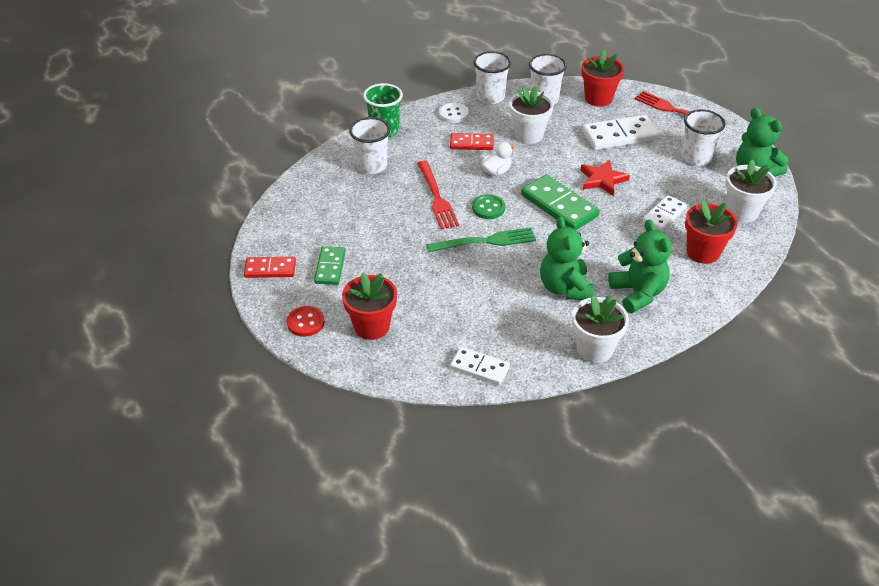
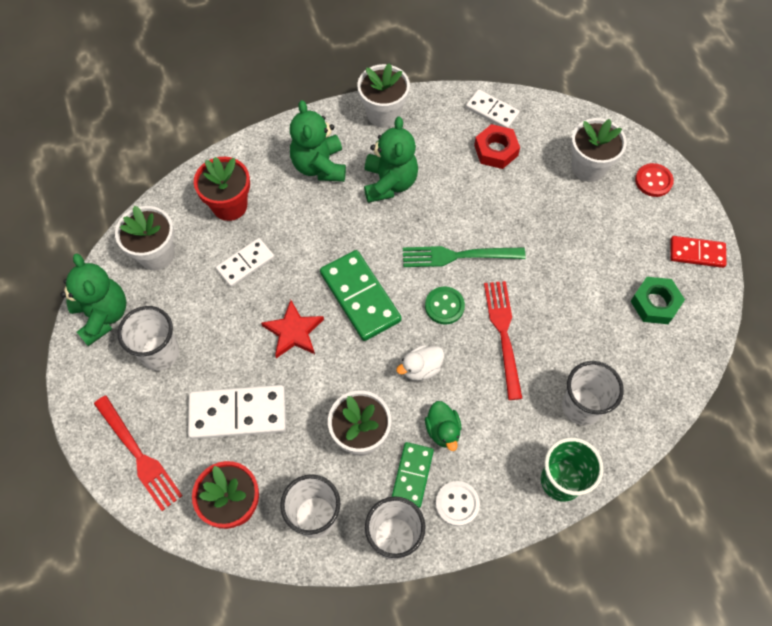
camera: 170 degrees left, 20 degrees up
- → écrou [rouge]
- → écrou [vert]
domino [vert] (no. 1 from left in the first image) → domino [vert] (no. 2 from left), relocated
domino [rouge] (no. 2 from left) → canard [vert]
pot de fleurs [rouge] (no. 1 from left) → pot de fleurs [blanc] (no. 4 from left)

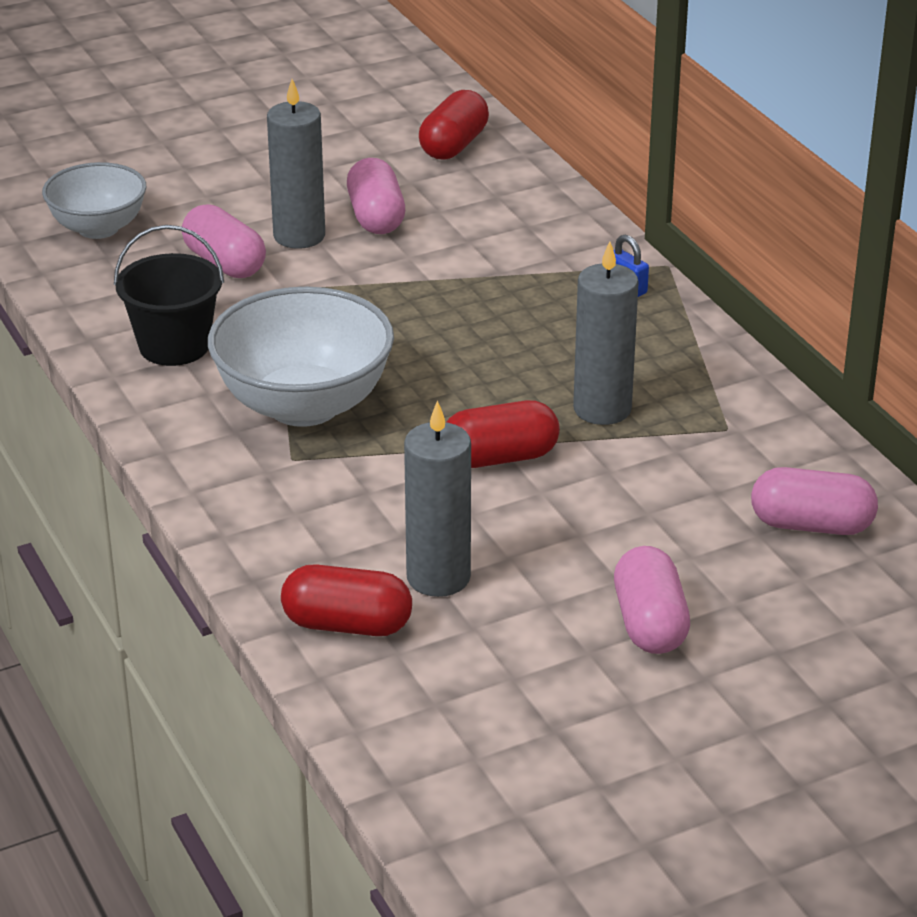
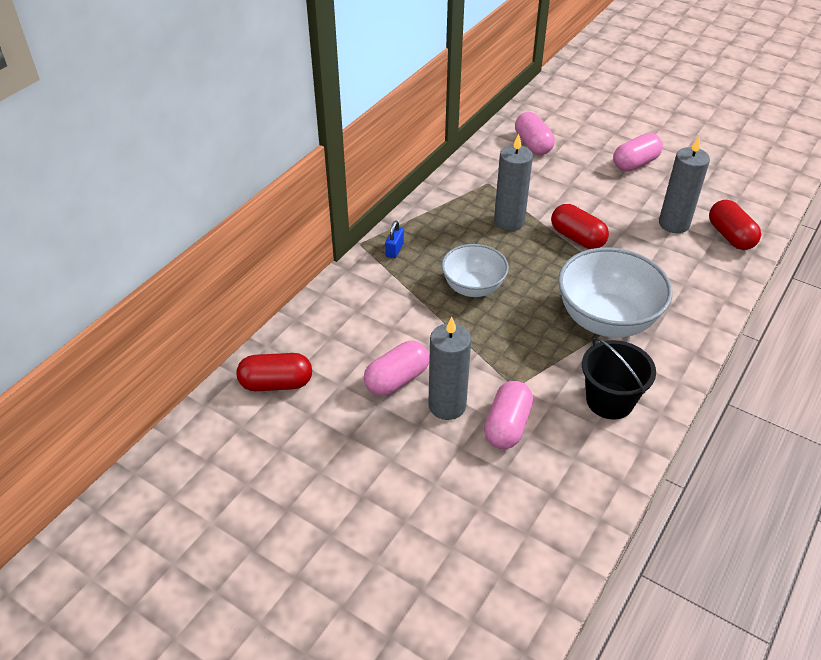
camera: 120 degrees left, 10 degrees up
bol [blanc] (no. 1 from left), relocated

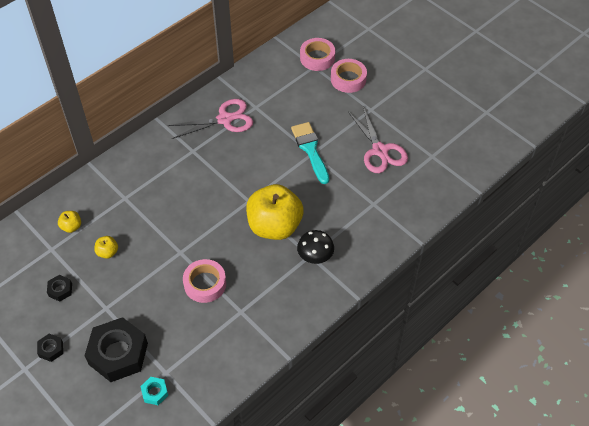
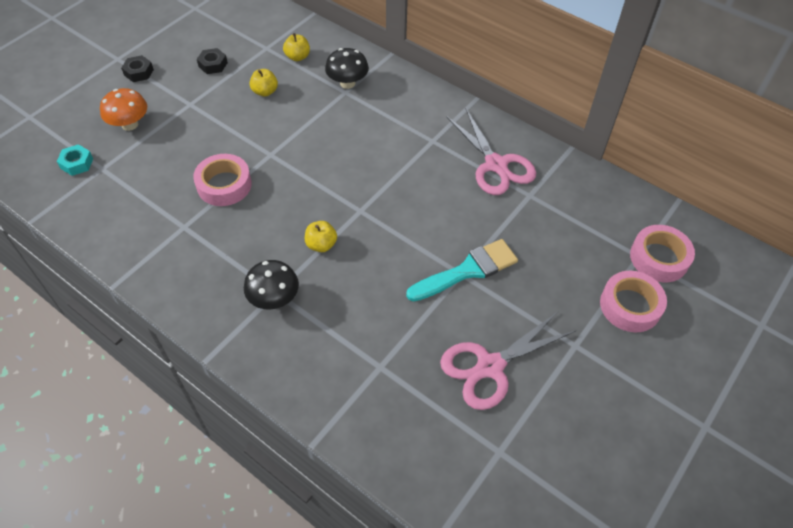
camera: 80 degrees right, 0 degrees up
- → champignon [noir] (no. 2 from left)
écrou [noir] (no. 3 from left) → champignon [orange]
pomme [jaune] (no. 3 from left), x0.40

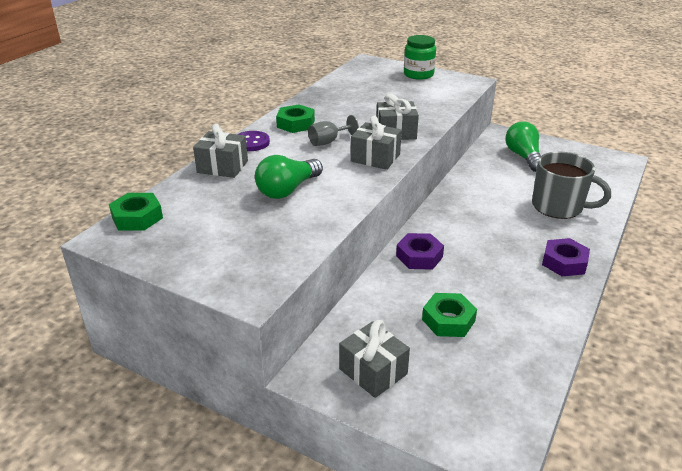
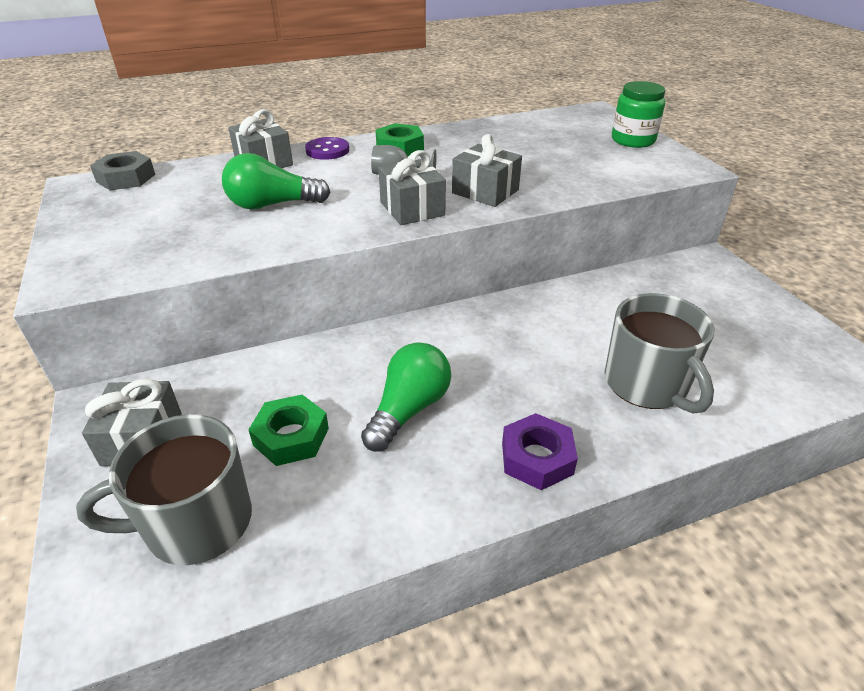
camera: 40 degrees right, 5 degrees up
écrou [violet] (no. 1 from left) → -
- → tasse [gris] (no. 1 from left)
ampoule [vert] (no. 2 from left), relocated
écrou [vert] (no. 1 from left) → écrou [gris]

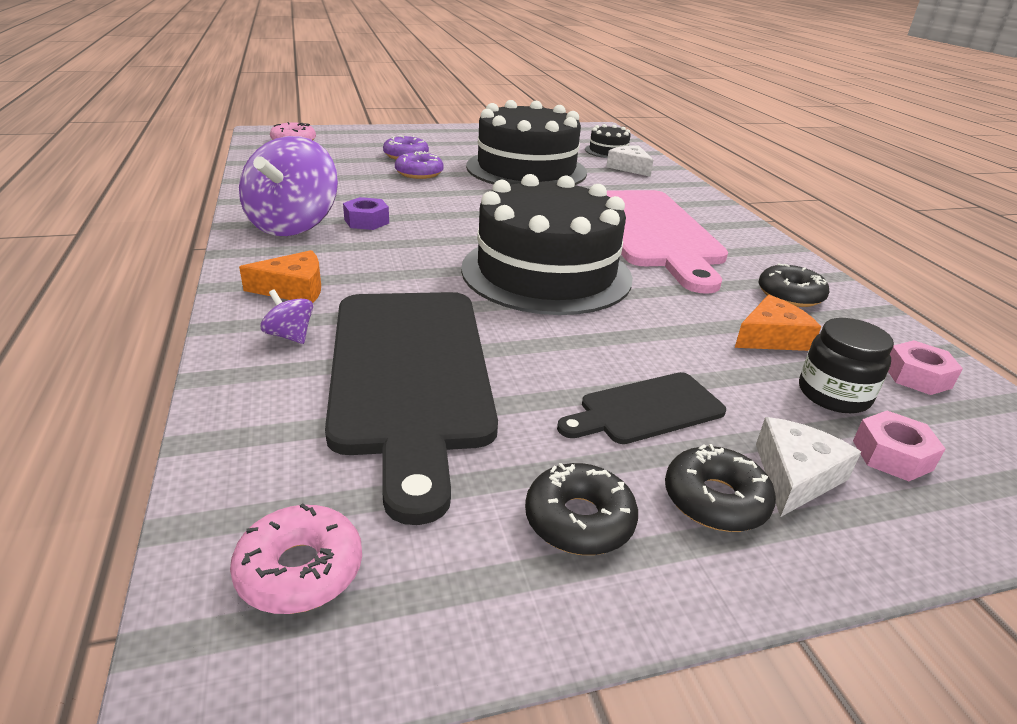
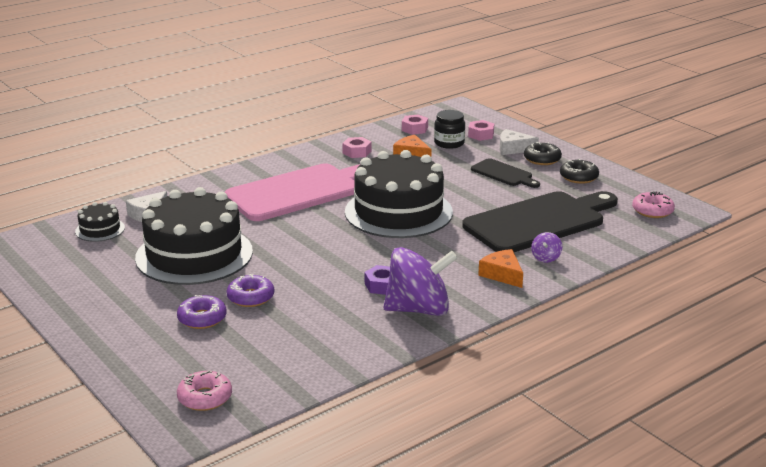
camera: 110 degrees left, 5 degrees down
beignet [noir] (no. 3 from left) → écrou [rose] (no. 1 from left)

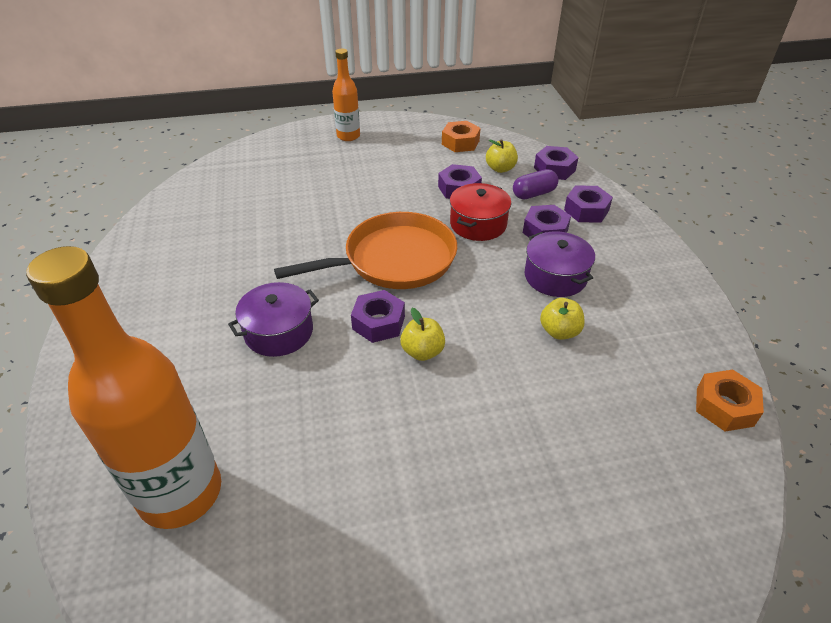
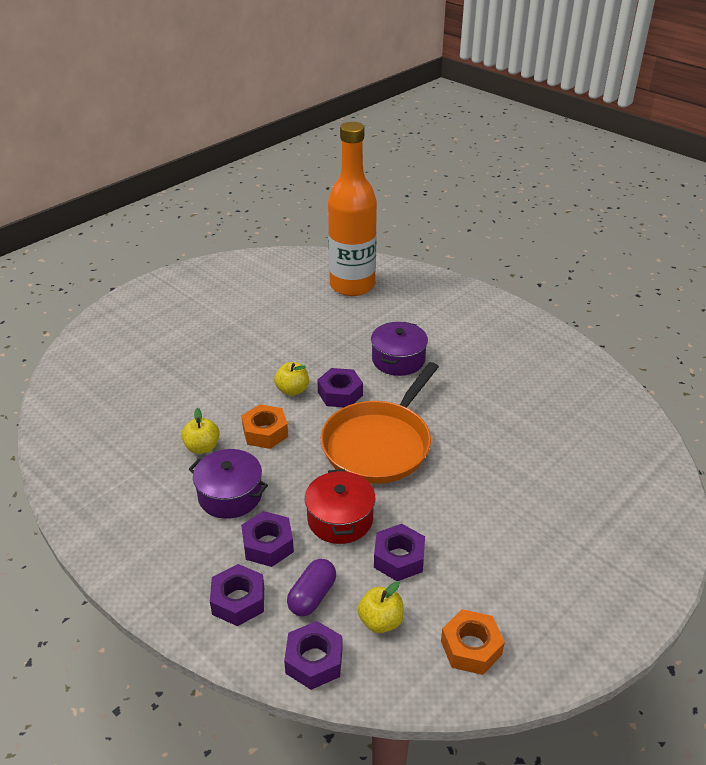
camera: 145 degrees right, 5 degrees down
bouteille [orange] (no. 2 from left) → -
écrou [orange] (no. 2 from left in the first image) → écrou [orange] (no. 1 from left), relocated

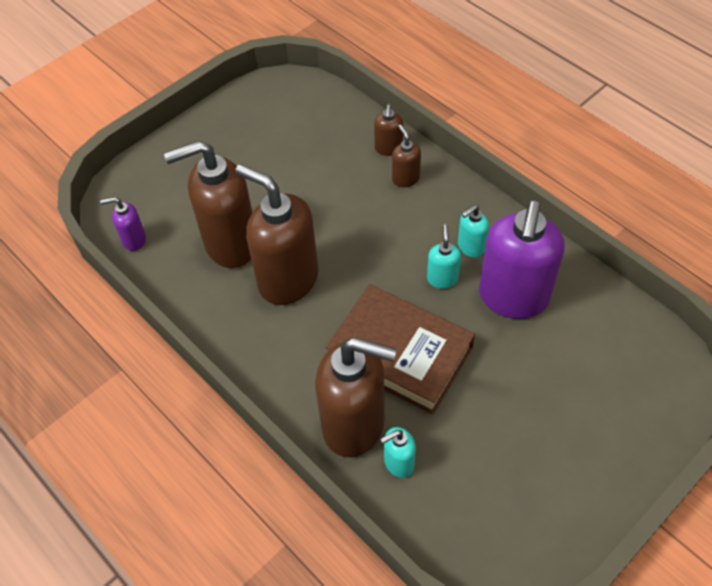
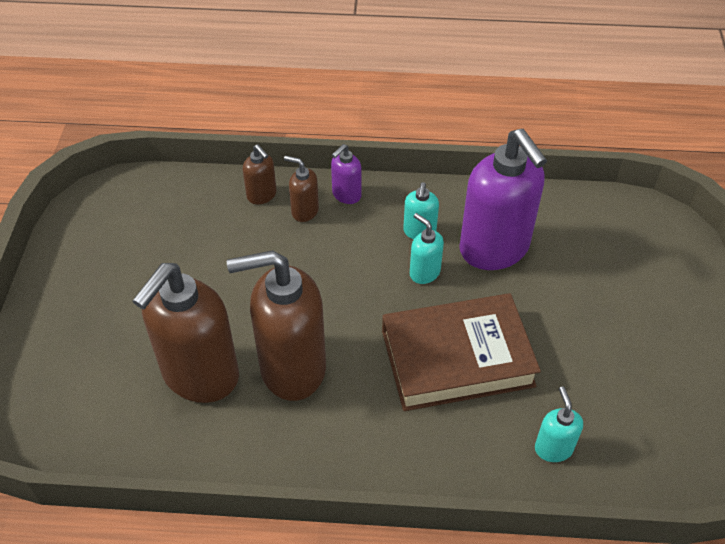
camera: 45 degrees left, 5 degrees down
distributeur de savon [marron] (no. 3 from left) → -
distributeur de savon [violet] (no. 1 from left), relocated
distributeur de savon [turquoise] (no. 1 from left in the first image) → distributeur de savon [turquoise] (no. 3 from left), 150 degrees clockwise

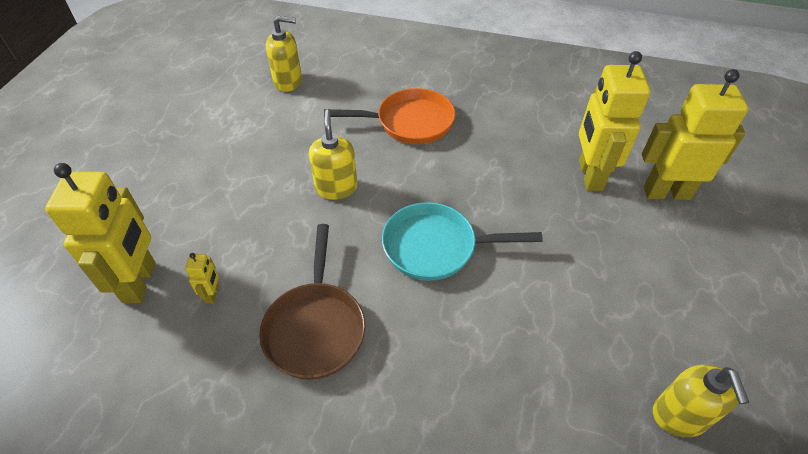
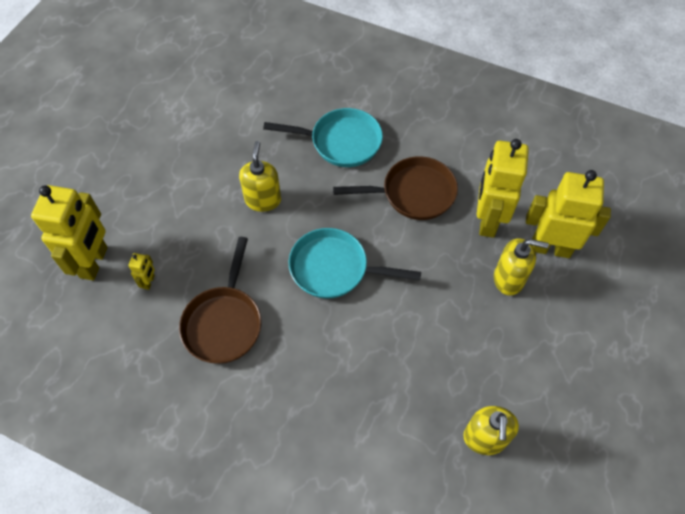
camera: 10 degrees right, 10 degrees up
- → poêle [marron] (no. 2 from left)
distributeur de savon [jaune] (no. 1 from left in the first image) → distributeur de savon [jaune] (no. 3 from left), relocated
poêle [orange] → poêle [turquoise] (no. 1 from left)

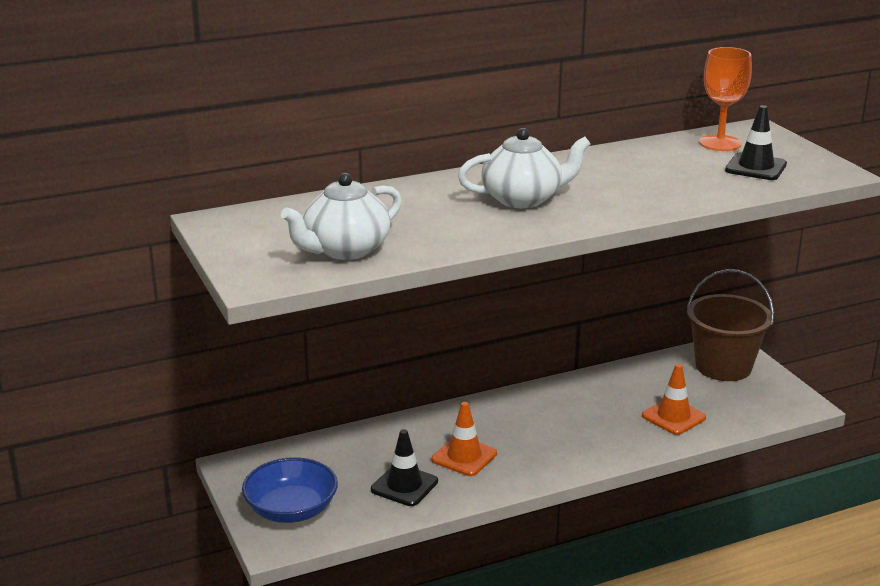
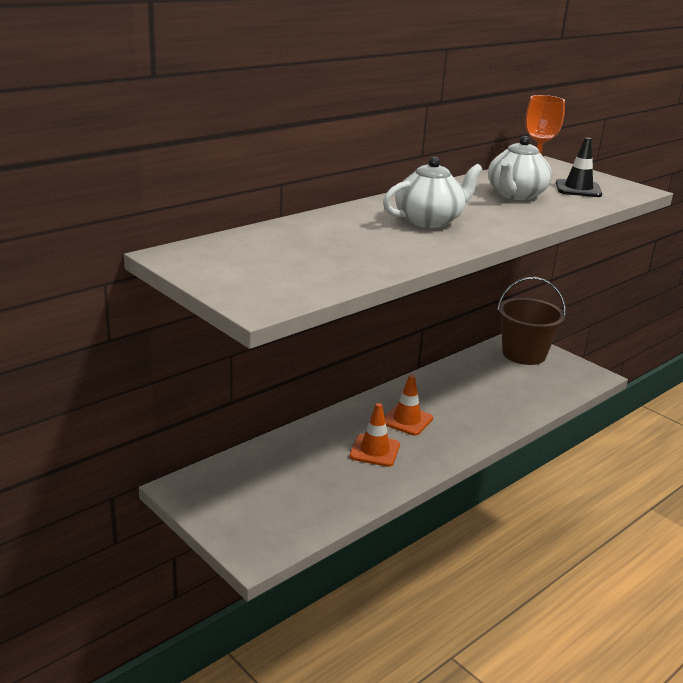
camera: 20 degrees left, 0 degrees up
bol [bleu] → -
cône de chantier [noir] (no. 1 from left) → -
théière [blanc] (no. 1 from left in the first image) → théière [blanc] (no. 2 from left), relocated
cône de chantier [orange] (no. 2 from left), relocated

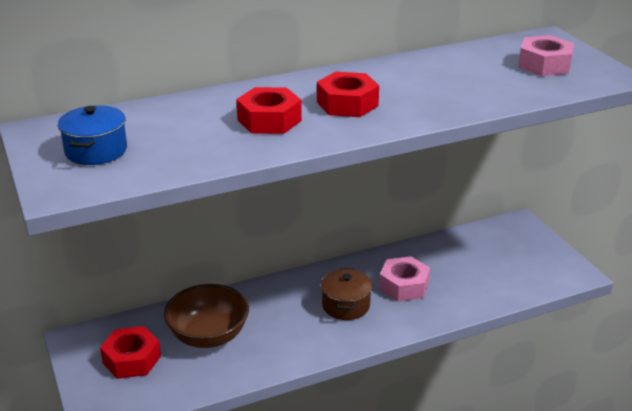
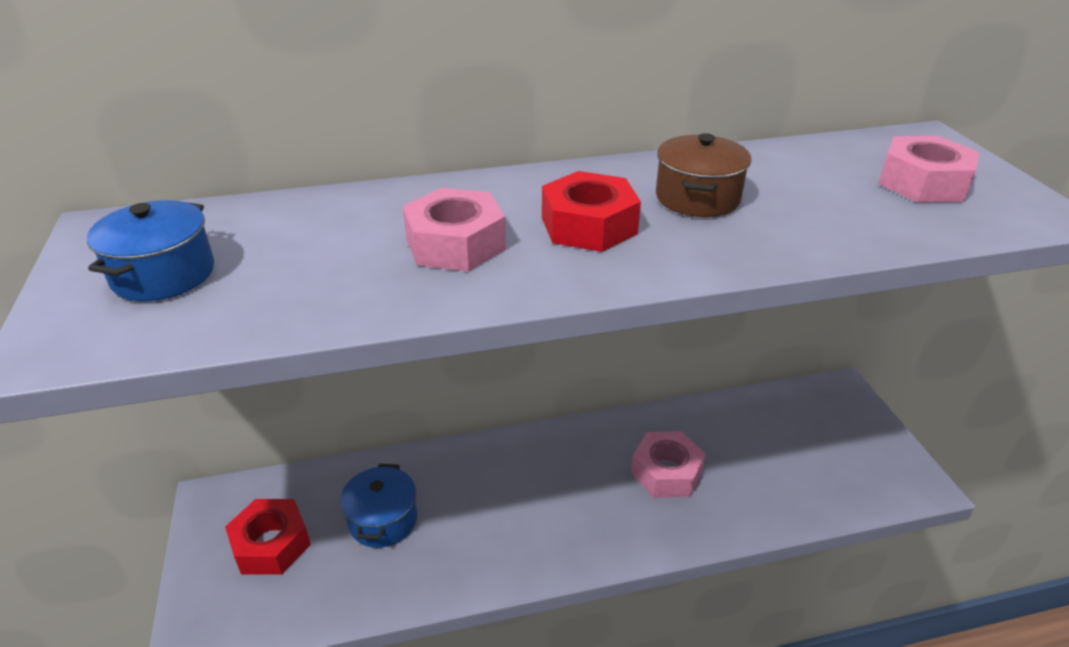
camera: 10 degrees right, 5 degrees up
marmite [marron], relocated
bol [marron] → marmite [bleu] (no. 2 from left)
écrou [rouge] (no. 2 from left) → écrou [rose] (no. 1 from left)

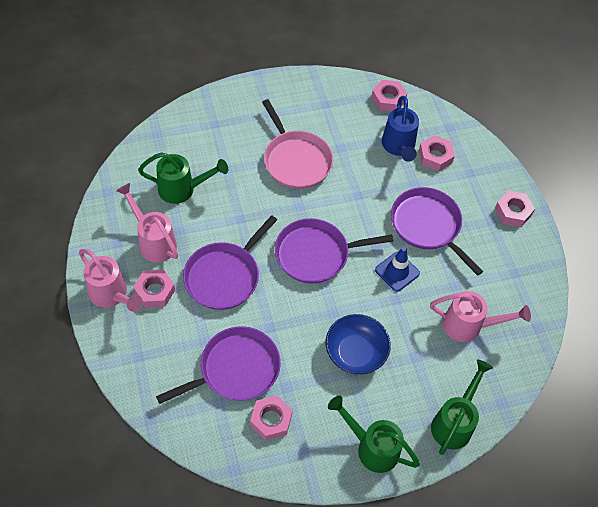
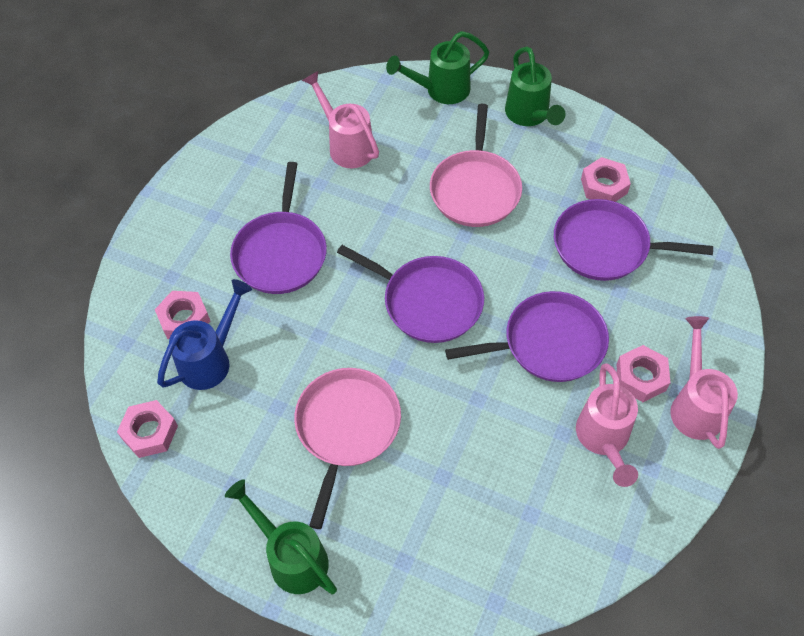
camera: 135 degrees left, 0 degrees up
cône de chantier [bleu] → -
écrou [rose] (no. 5 from left) → -
arrosoir [vert] (no. 1 from left), relocated
bol [bleu] → poêle [rose] (no. 2 from left)

